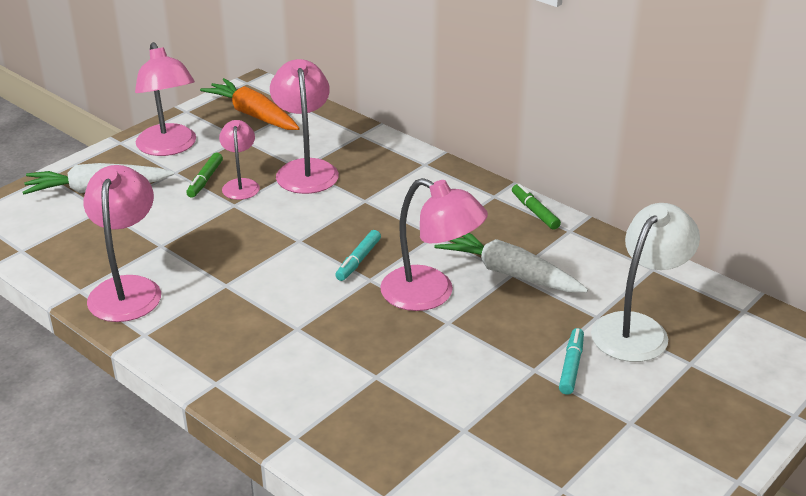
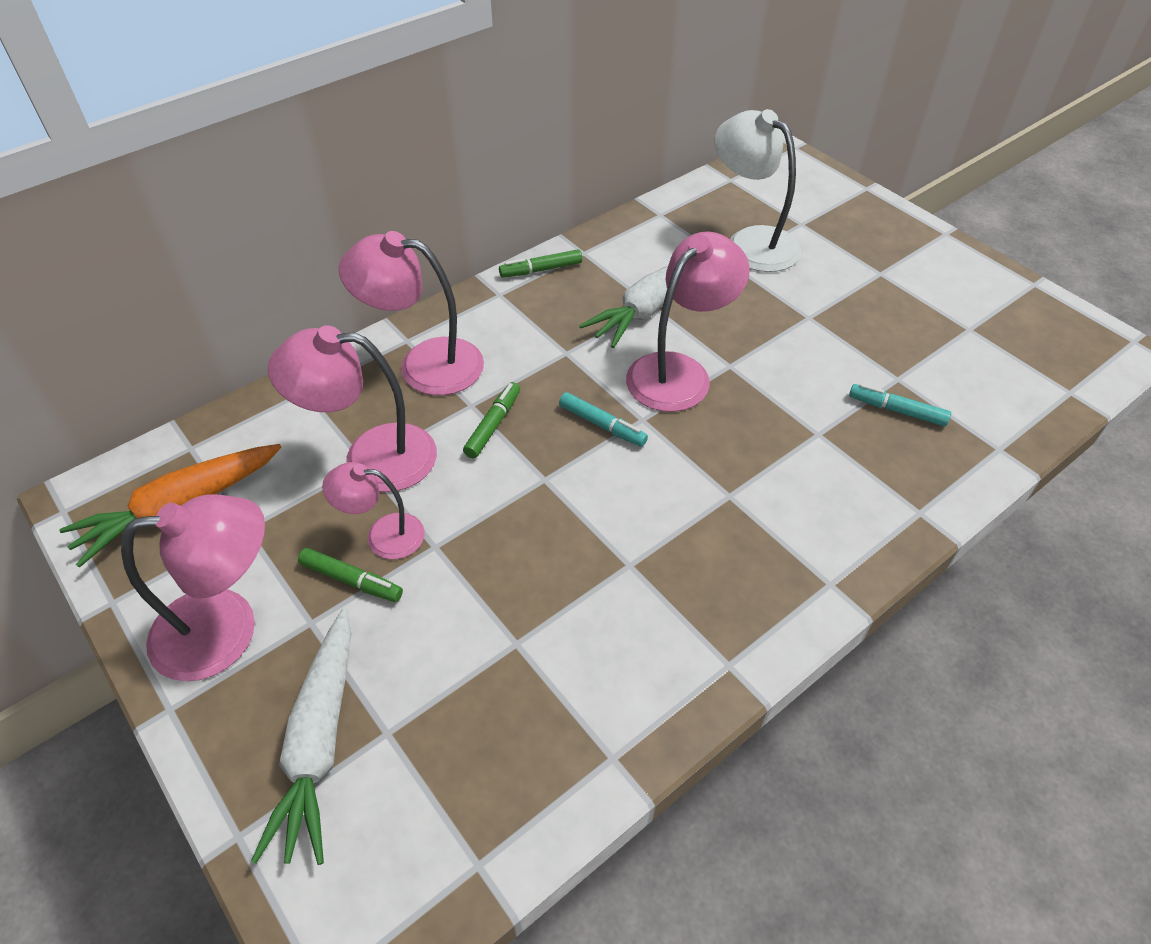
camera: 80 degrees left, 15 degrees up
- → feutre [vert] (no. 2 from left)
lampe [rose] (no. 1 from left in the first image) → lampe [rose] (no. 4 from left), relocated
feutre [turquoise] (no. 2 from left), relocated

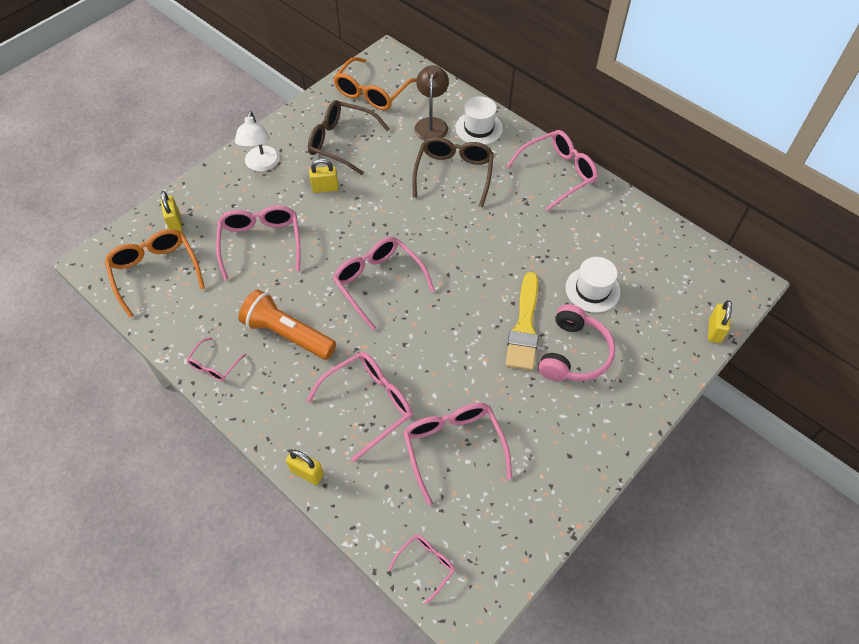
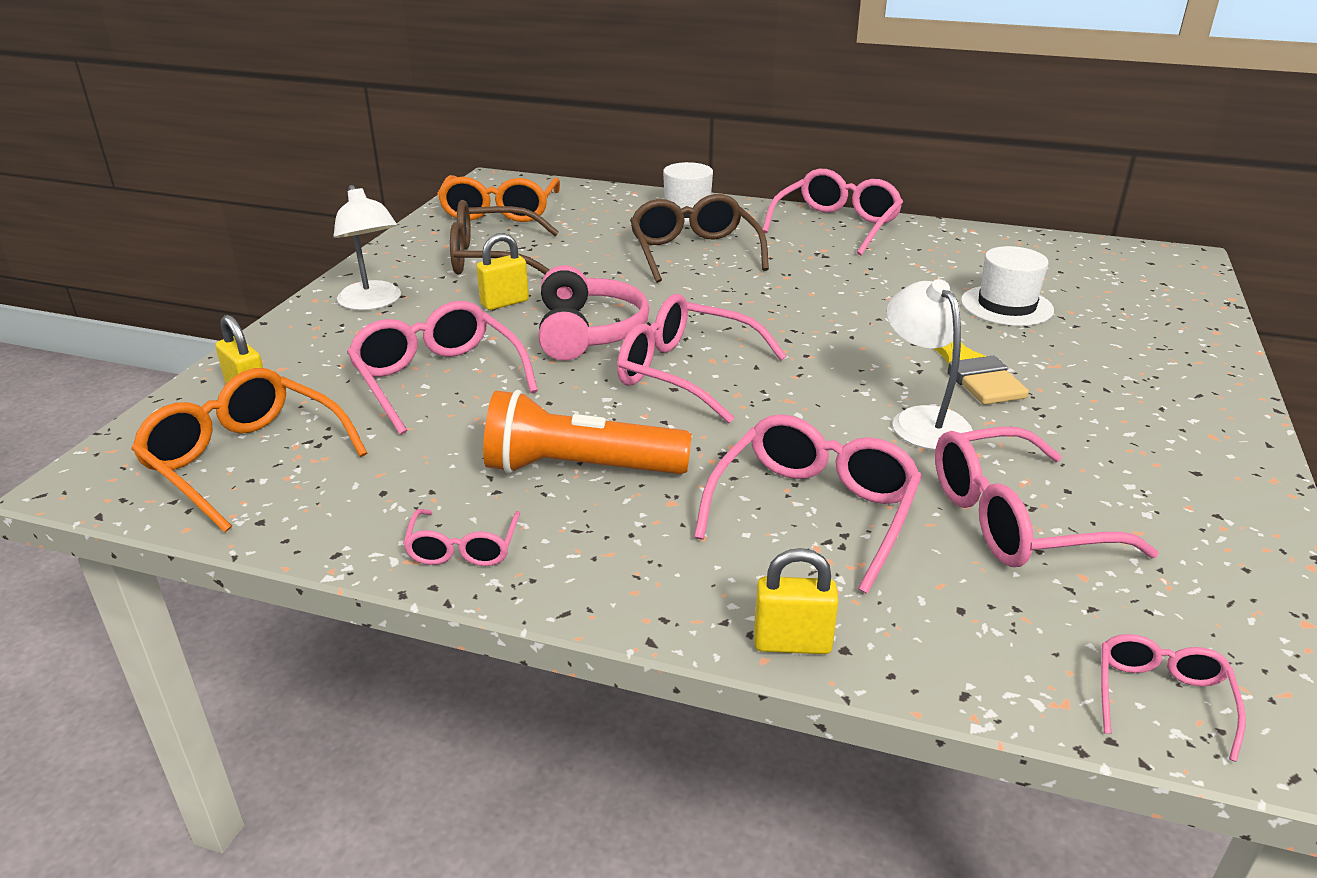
camera: 25 degrees left, 25 degrees down
lampe [marron] → -
cadenas [jaune] (no. 4 from left) → -
- → lampe [blanc] (no. 2 from left)
casque audio [rose], relocated
lunettes [rose] (no. 6 from left), 60 degrees counterclockwise

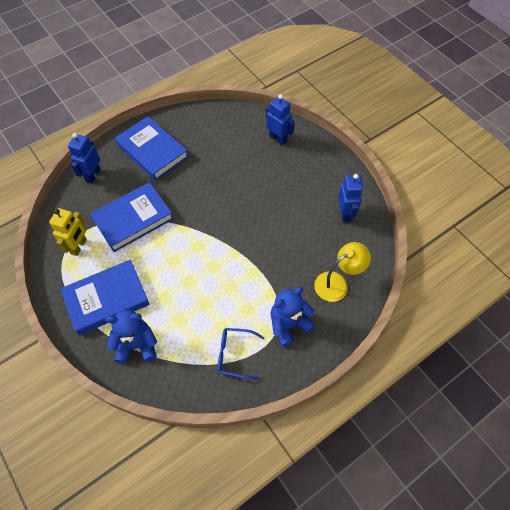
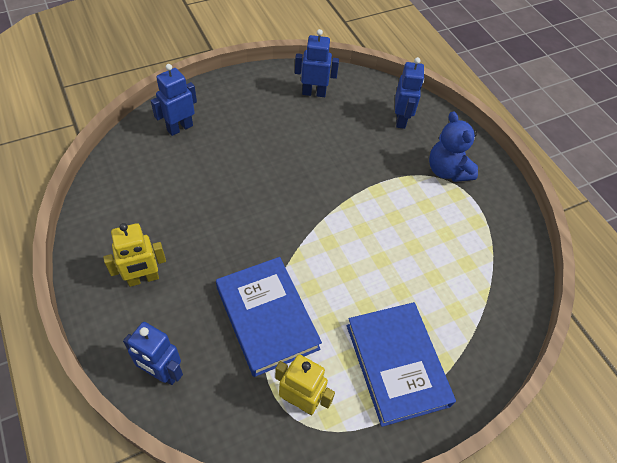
camera: 85 degrees left, 5 degrees down
ours en peluche [bleu] (no. 1 from left) → -
lunettes [bleu] → -
livre [bleu] (no. 3 from left) → robot [jaune] (no. 1 from left)
lampe [jaune] → robot [bleu] (no. 4 from left)

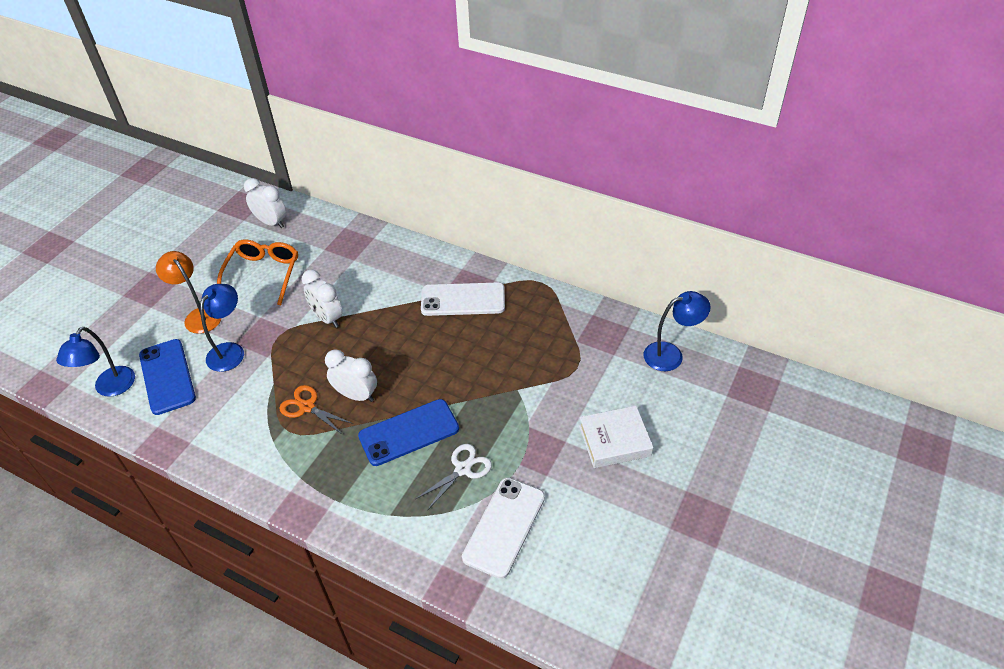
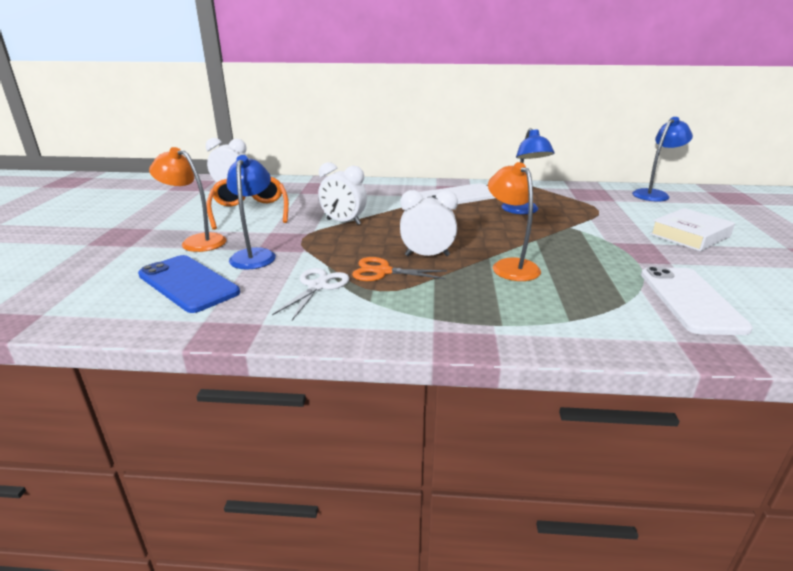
camera: 25 degrees left, 20 degrees down
lampe [bleu] (no. 1 from left in the first image) → lampe [bleu] (no. 2 from left), relocated
ciseaux [blanc], relocated
téléphone [bleu] (no. 2 from left) → lampe [orange] (no. 2 from left)

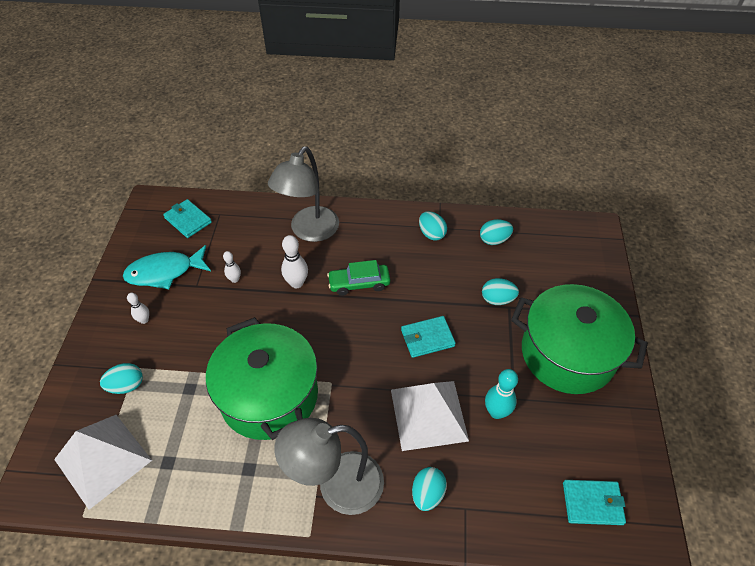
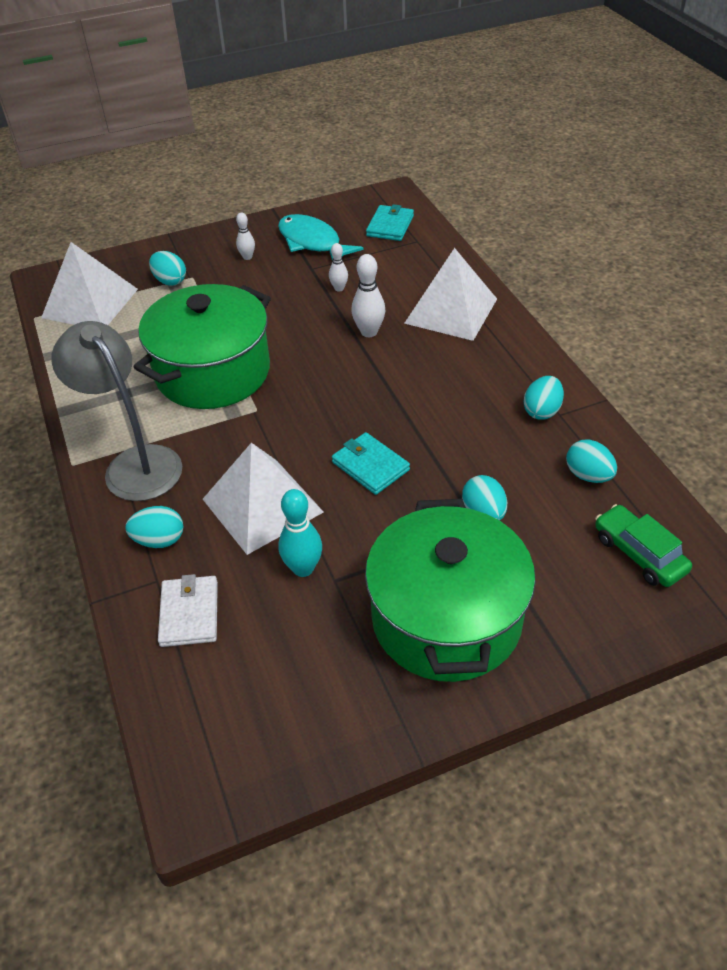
camera: 65 degrees right, 5 degrees down
portefeuille [turquoise] (no. 3 from left) → -
- → portefeuille [blanc]
voiture [vert], relocated
lampe [gris] (no. 1 from left) → pyramide [blanc] (no. 3 from left)

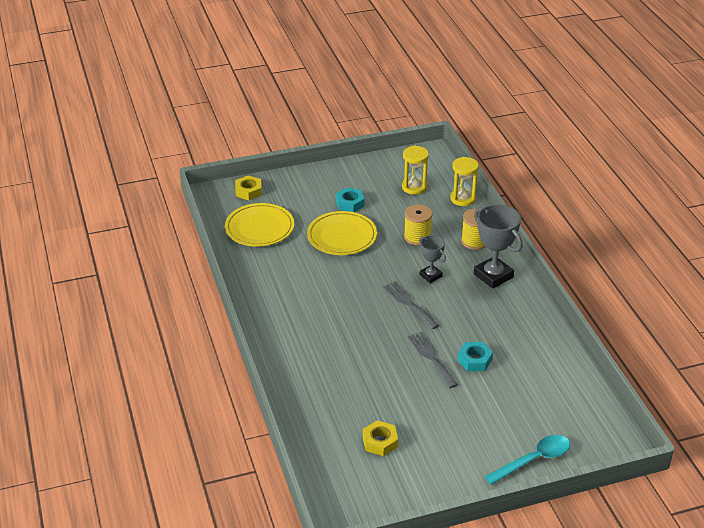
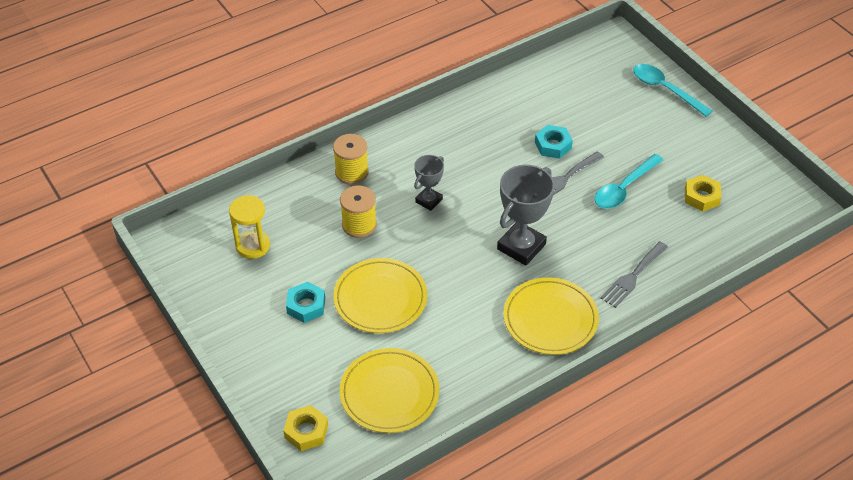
camera: 105 degrees left, 10 degrees up
sablier [jaune] (no. 2 from left) → -
- → assiette [jaune] (no. 3 from left)
- → cuillère [turquoise] (no. 1 from left)
fourchette [gris] (no. 1 from left in the first image) → fourchette [gris] (no. 2 from left), relocated
trophée [gris] (no. 2 from left), relocated

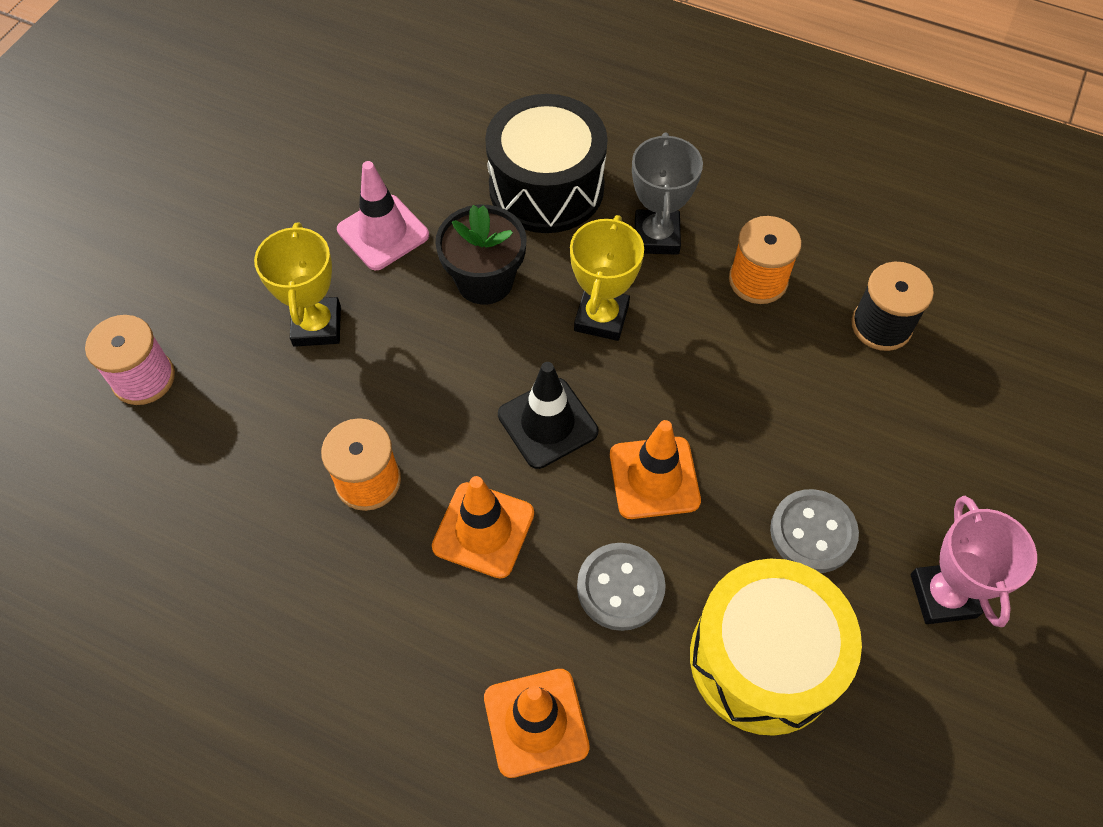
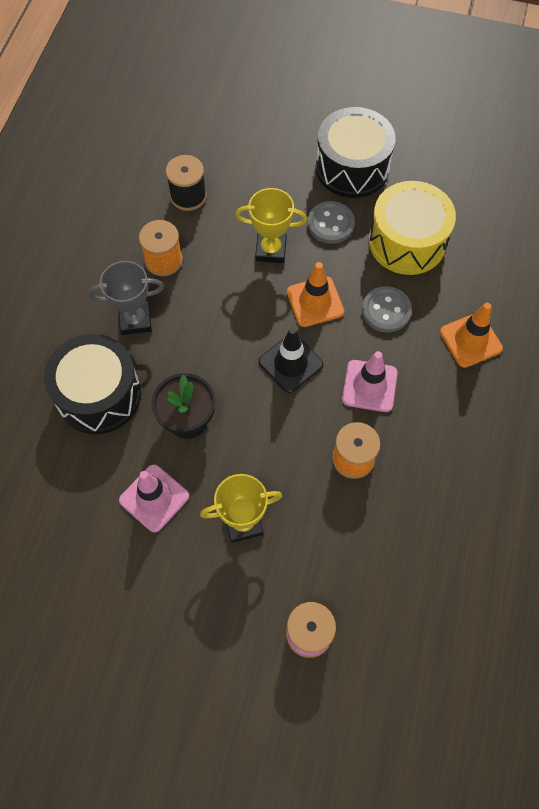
camera: 100 degrees left, 5 degrees up
trophée [jaune] (no. 2 from left), relocated
trophée [rose] → tambour [noir] (no. 2 from left)
cône de chantier [orange] (no. 1 from left) → cône de chantier [rose] (no. 2 from left)

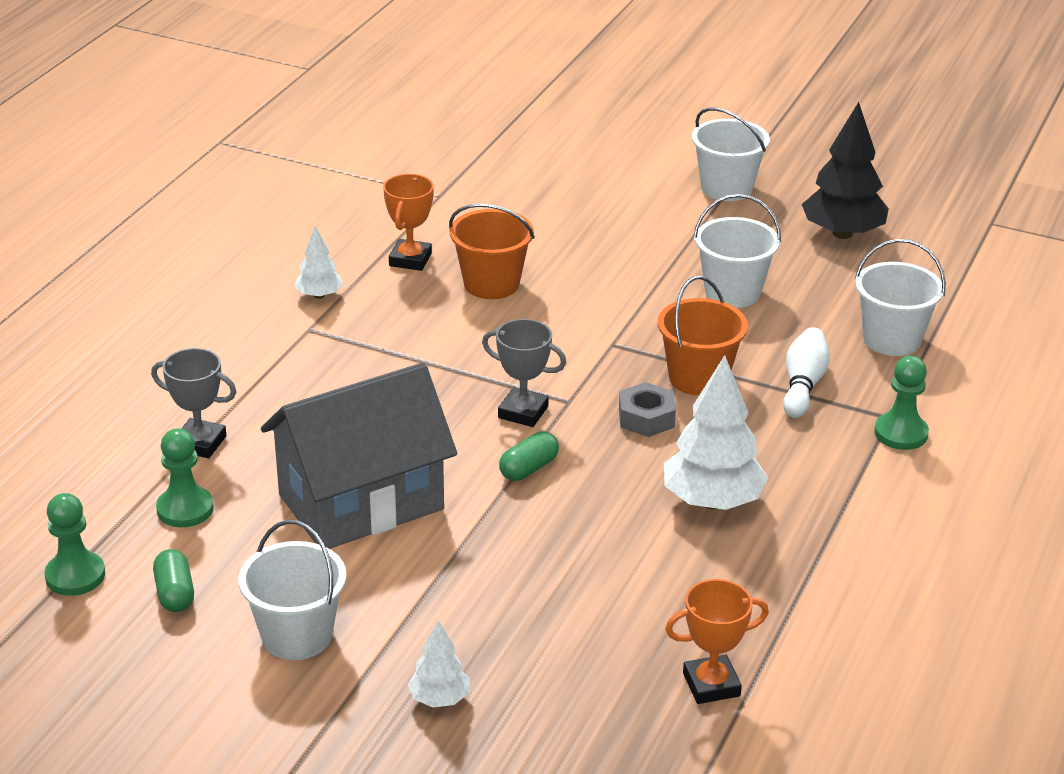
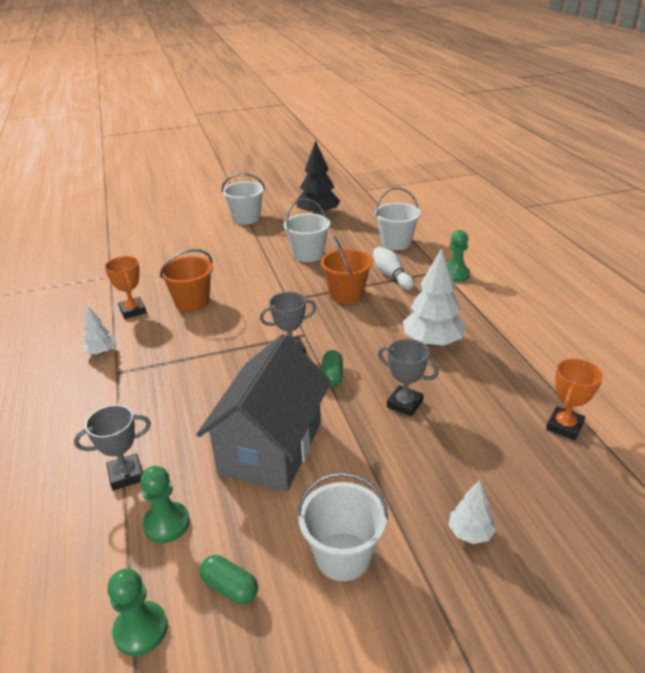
camera: 40 degrees left, 0 degrees up
écrou [gris] → -
- → trophée [gris] (no. 3 from left)

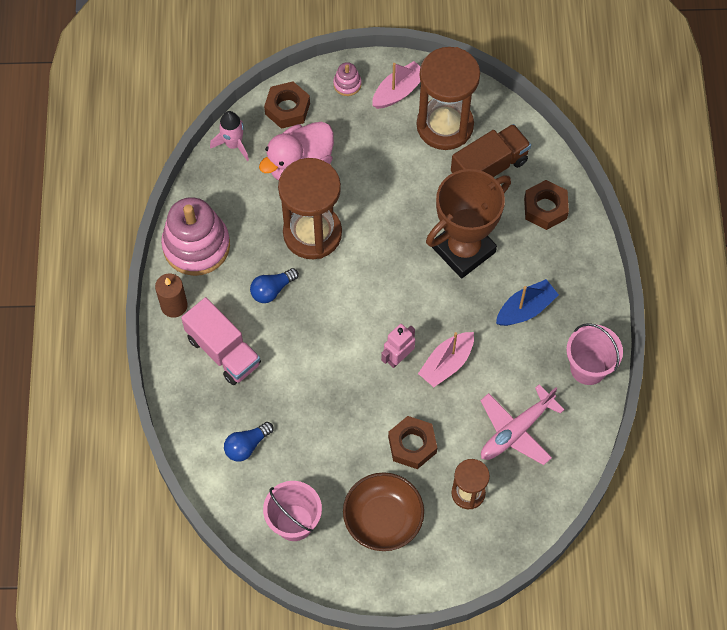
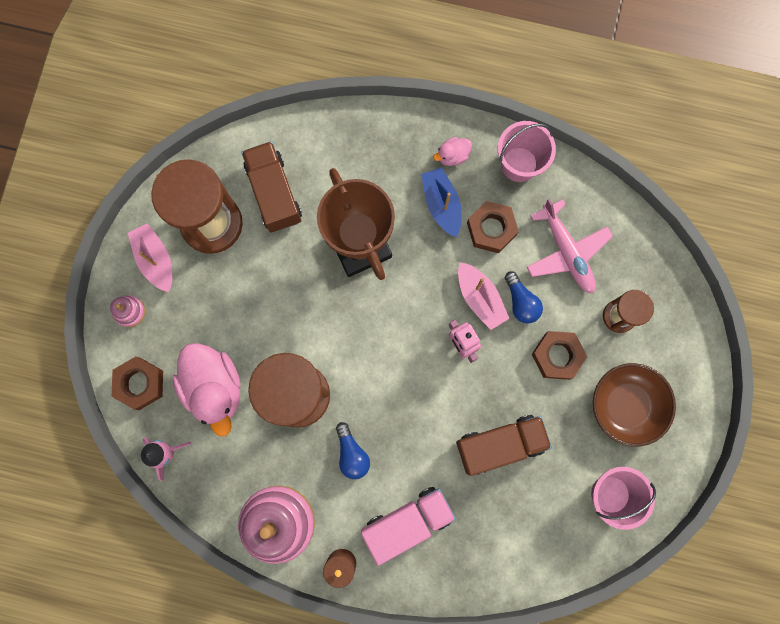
camera: 75 degrees left, 15 degrees up
- → canard [rose] (no. 2 from left)
- → camion [marron] (no. 2 from left)
ampoule [bleu] (no. 1 from left in the first image) → ampoule [bleu] (no. 2 from left), relocated
écrou [marron] (no. 3 from left in the first image) → écrou [marron] (no. 2 from left), relocated

